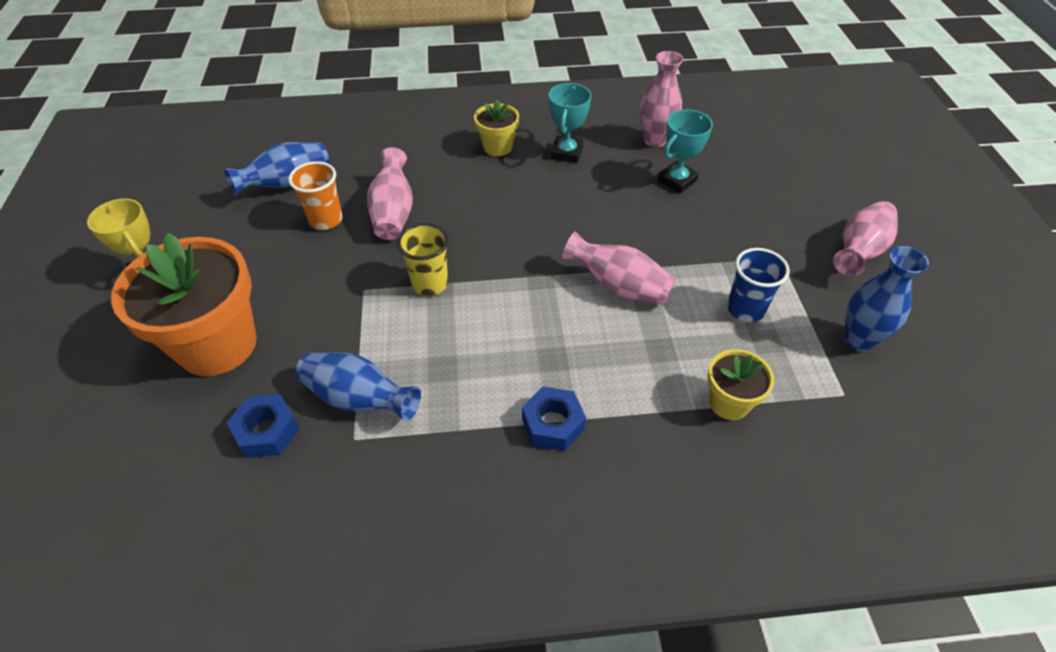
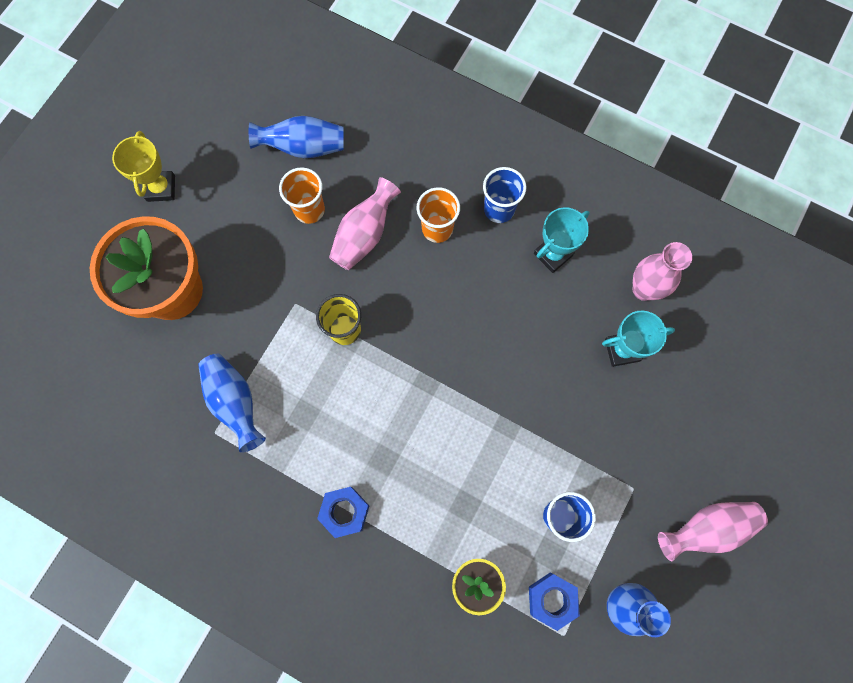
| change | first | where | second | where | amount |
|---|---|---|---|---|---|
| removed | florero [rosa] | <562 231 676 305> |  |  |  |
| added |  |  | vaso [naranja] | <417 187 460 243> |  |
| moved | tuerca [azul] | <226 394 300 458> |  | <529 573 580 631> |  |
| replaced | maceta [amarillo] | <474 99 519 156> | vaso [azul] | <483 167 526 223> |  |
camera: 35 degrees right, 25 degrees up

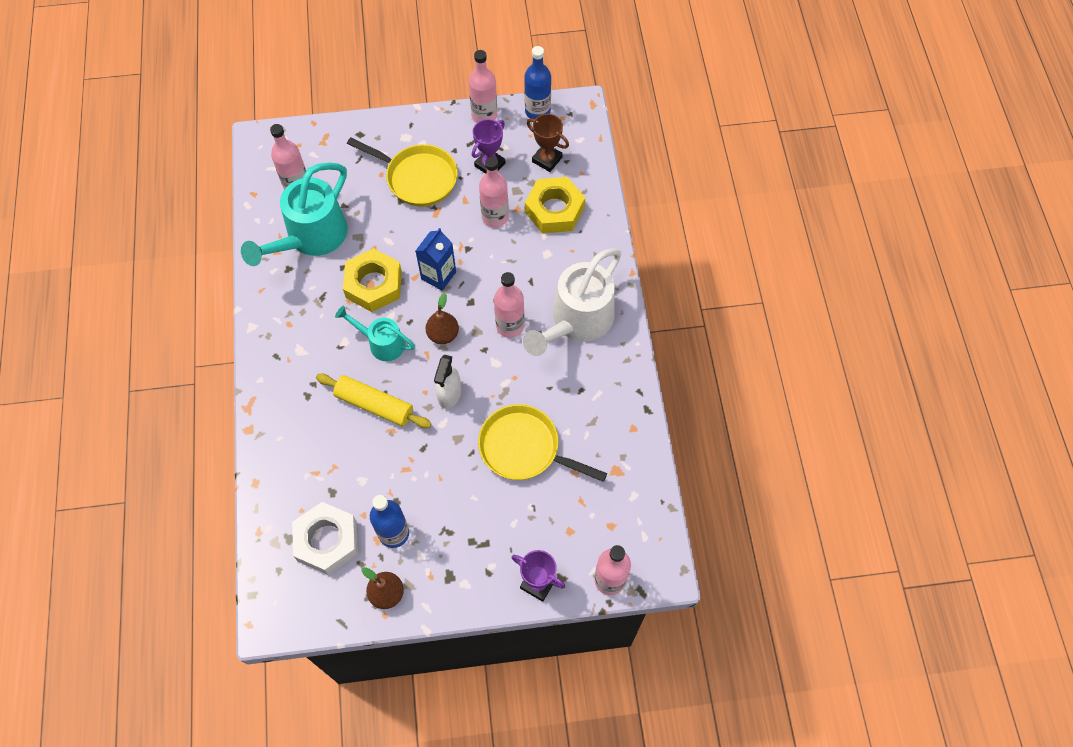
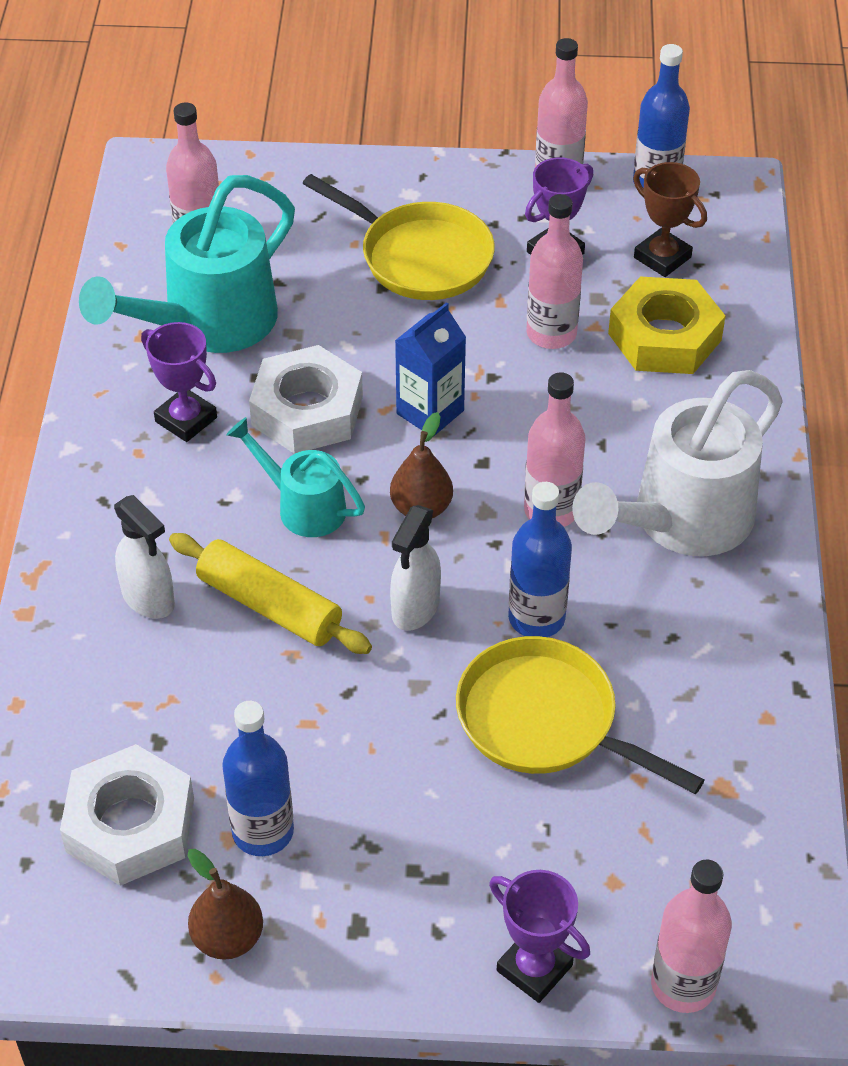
| change | first | where | second | where | amount |
|---|---|---|---|---|---|
| added |  |  | pulverizador [blanco] | <114 495 175 619> |  |
| added |  |  | trofeo [morado] | <141 322 217 442> |  |
| added |  |  | botella [azul] | <508 482 572 637> |  |
| recoloured | tuerca [amarillo] | <343 248 402 312> | tuerca [blanco] | <249 345 363 454> |  |
camera: 10 degrees right, 15 degrees down

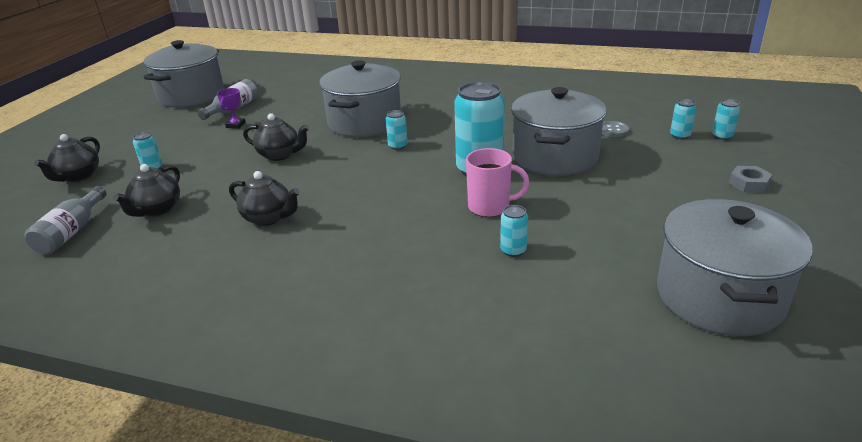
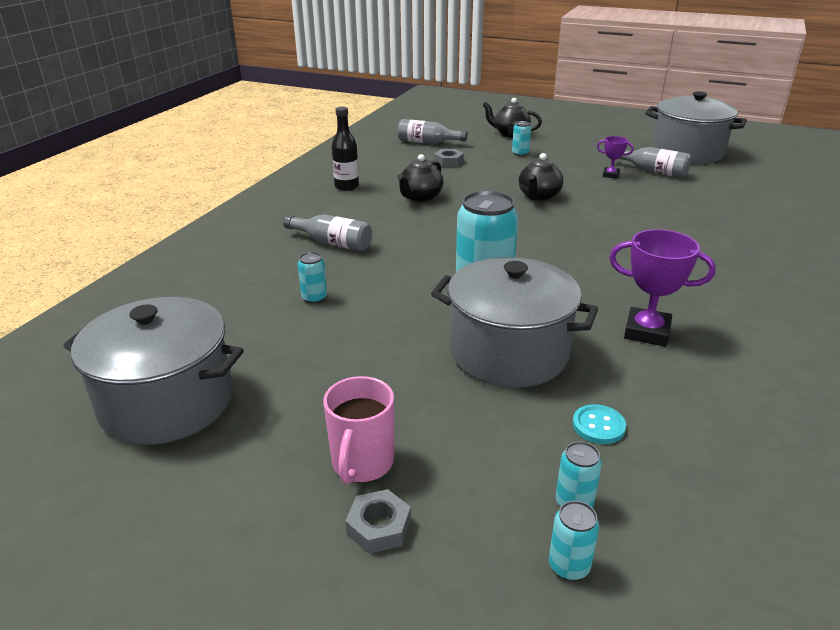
| change | first | where | second | where | amount |
|---|---|---|---|---|---|
| removed | olla [gris] | <319 60 401 137> |  |  |  |
| removed | lata [turquesa] | <386 110 408 150> |  |  |  |
| added |  |  | botella [gris] | <283 214 372 251> |  |
| added |  |  | botella [negro] | <332 107 359 191> |  |
| added |  |  | trofeo [morado] | <609 229 716 347> |  |
| moved | taza [rosa] | <466 148 530 217> |  | <323 376 394 484> |  |
| replaced | tetera [negro] | <113 164 180 217> | tuerca [gris] | <434 149 464 167> |  |
| recoloured | botón [gris] | <602 121 629 137> | botón [turquesa] | <572 404 626 444> |  |
camera: 95 degrees right, 0 degrees up

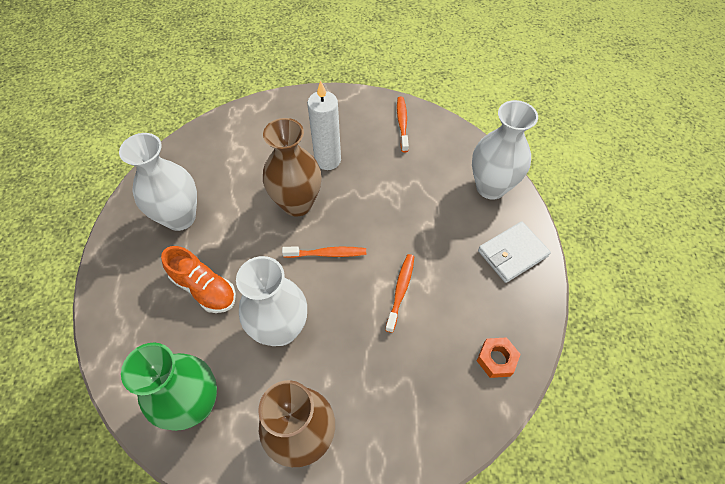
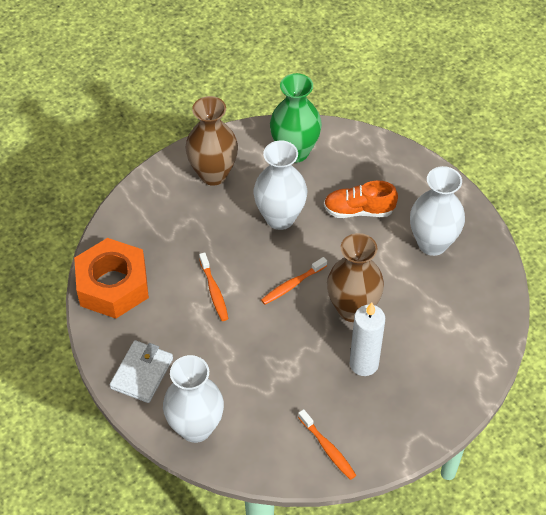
| change | first | where | second | where | amount |
|---|---|---|---|---|---|
| resized | tuerca [naranja] | <477 337 521 378> |  | <74 238 149 319> | x2.27 |
camera: 145 degrees right, 5 degrees down

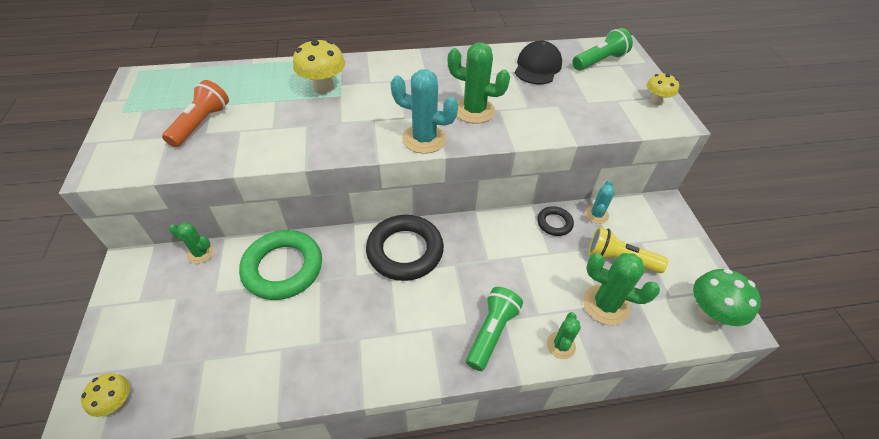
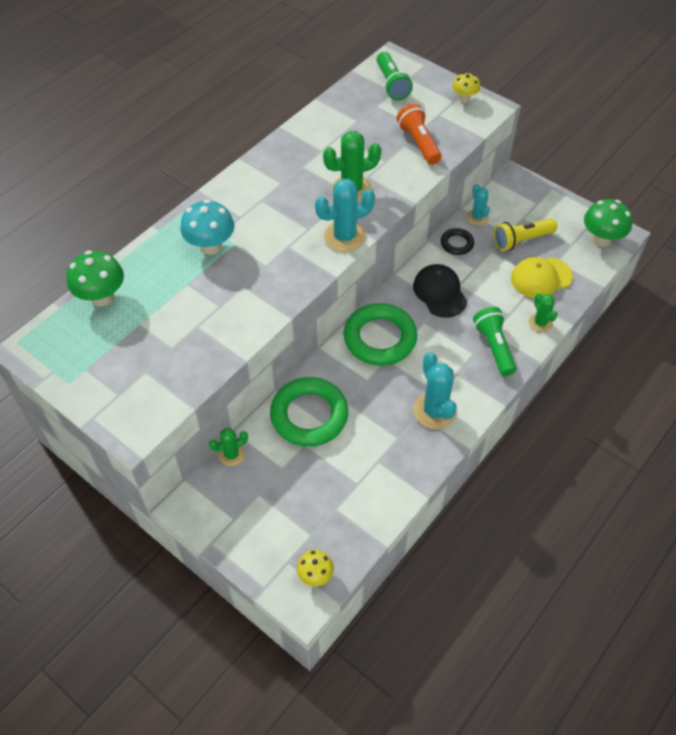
| change | first | where | second | where | amount |
|---|---|---|---|---|---|
| added |  |  | seta [verde] | <67 250 124 307> |  |
| added |  |  | cactus [turquesa] | <413 352 457 429> |  |
| moved | lámpara de mano [naranja] | <162 80 229 147> |  | <397 104 441 165> |  |
| moved | gorra [negro] | <515 41 562 84> |  | <413 264 467 318> |  |
| replaced | cactus [verde] | <583 253 660 325> | gorra [amarillo] | <511 257 573 298> |  |
| recoloured | seta [amarillo] | <293 39 345 94> | seta [turquesa] | <180 199 234 255> |  |
| recoloured | anillo [negro] | <366 215 444 281> | anillo [verde] | <344 303 417 366> |  |
| turned | lámpara de mano [verde] | <572 28 633 70> |  | <376 52 413 101> | 150 degrees clockwise |
camera: 40 degrees left, 5 degrees up

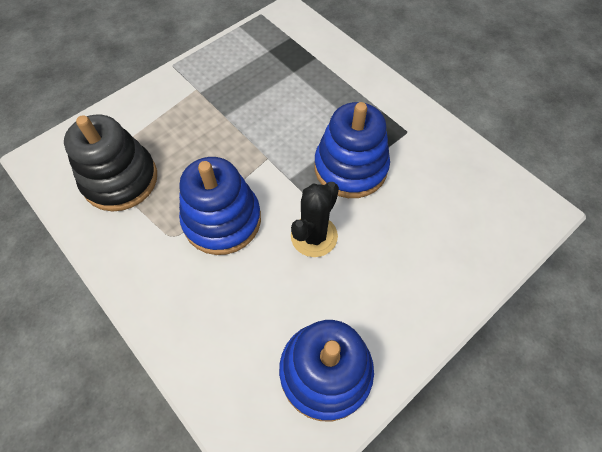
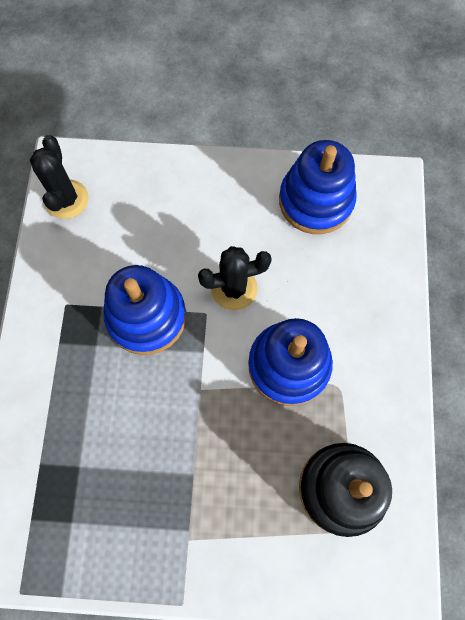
| change | first | where | second | where | amount |
|---|---|---|---|---|---|
| added |  |  | cactus [negro] | <30 135 88 219> |  |
camera: 135 degrees left, 10 degrees up

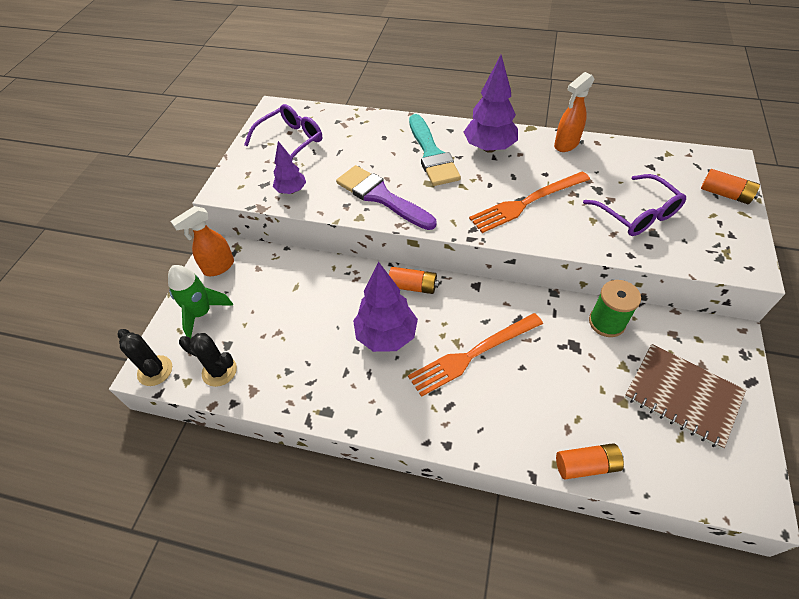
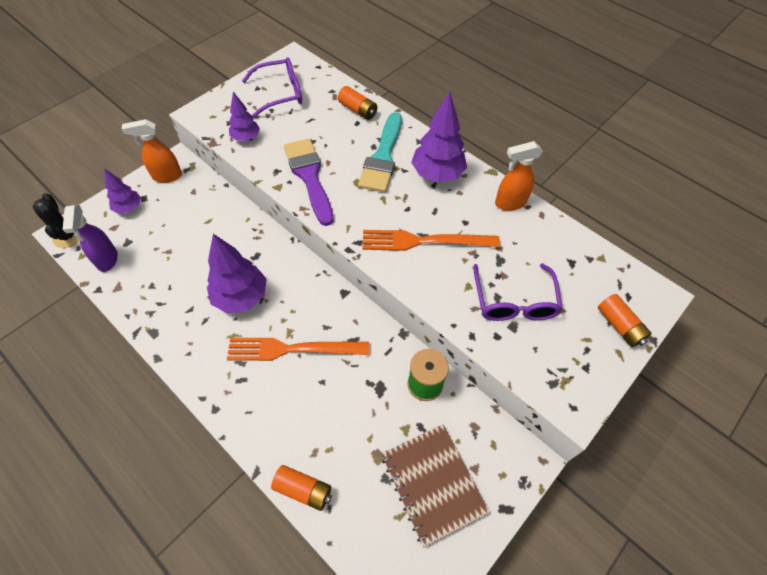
| change | first | where | second | where | amount |
|---|---|---|---|---|---|
| moved | pila [naranja] | <389 267 439 294> |  | <338 86 377 120> |  |
| replaced | cohete [verde] | <168 265 233 339> | árbol [morado] | <104 169 141 214> |  |
| replaced | cactus [negro] | <179 333 237 387> | pulverizador [morado] | <63 205 118 272> |  |
camera: 25 degrees right, 5 degrees up

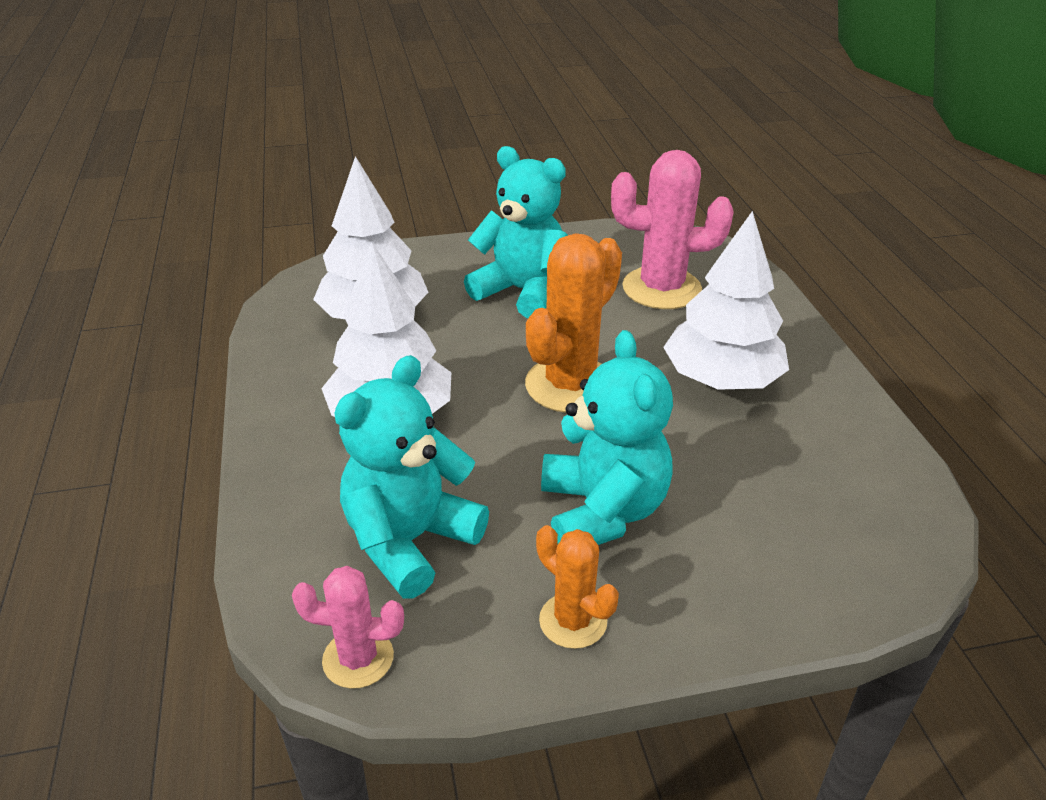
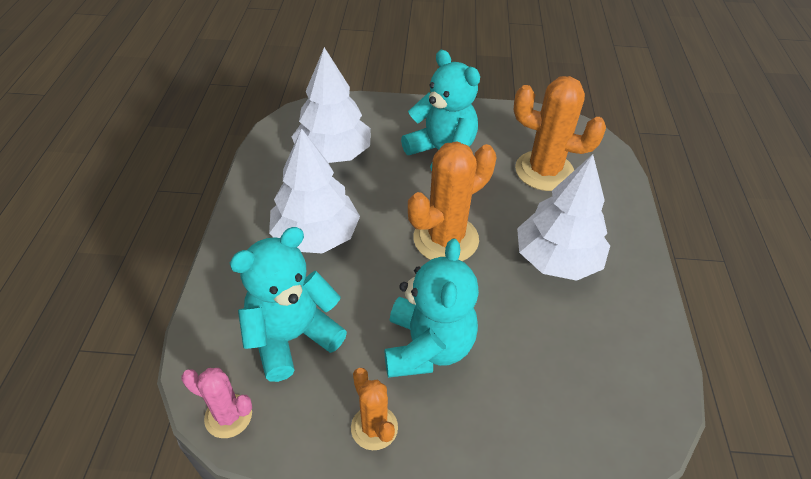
| change | first | where | second | where | amount |
|---|---|---|---|---|---|
| recoloured | cactus [rosa] | <611 150 734 309> | cactus [naranja] | <514 76 606 191> |  |
camera: 15 degrees right, 10 degrees up

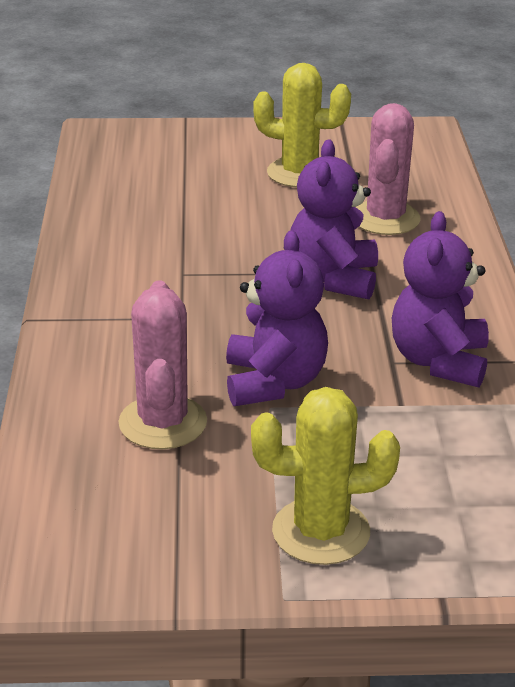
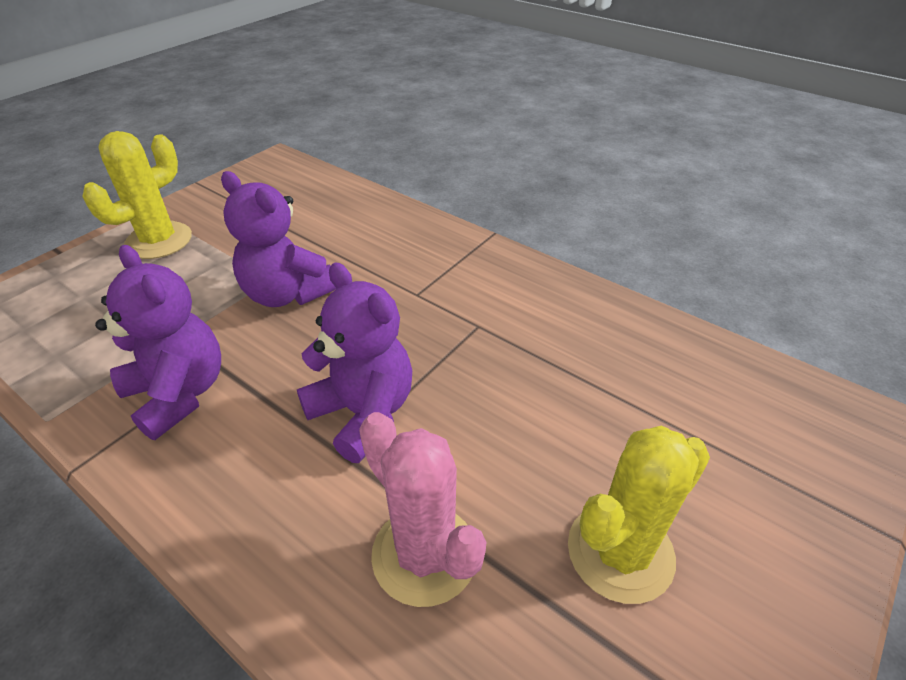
| change | first | where | second | where | amount |
|---|---|---|---|---|---|
| removed | cactus [rosa] | <118 281 207 449> |  |  |  |
camera: 130 degrees right, 10 degrees up

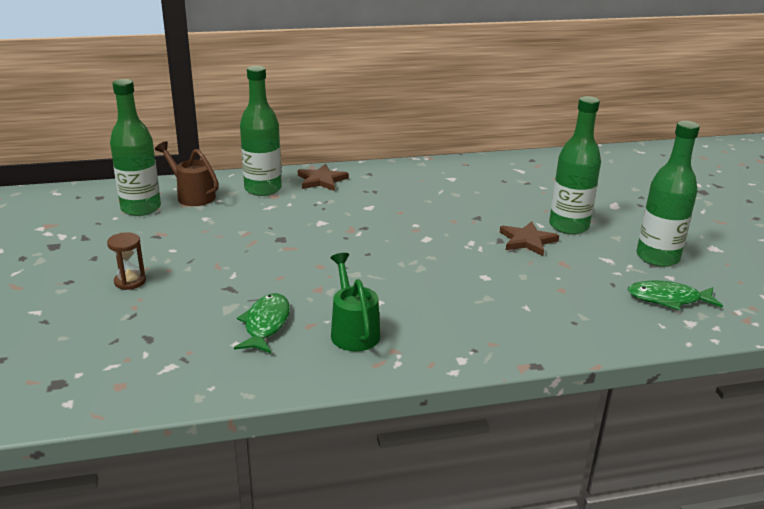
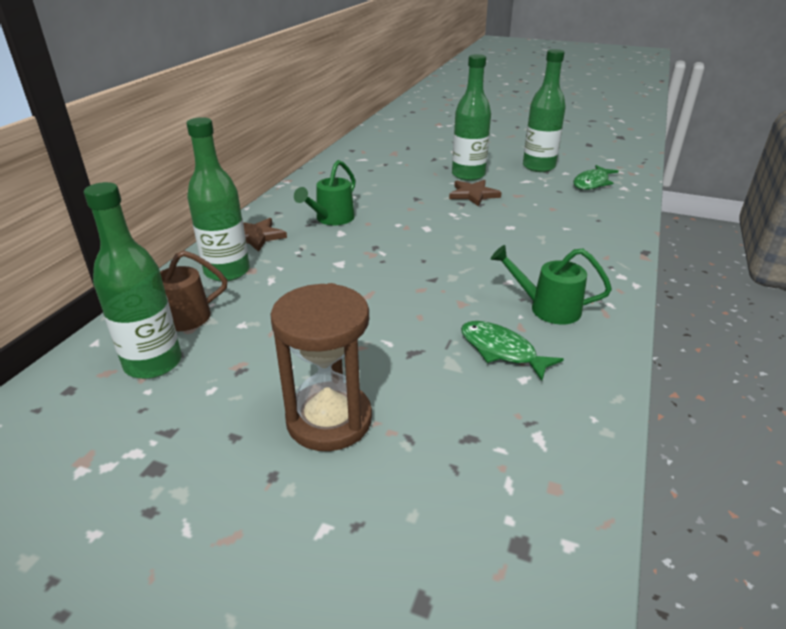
| change | first | where | second | where | amount |
|---|---|---|---|---|---|
| added |  |  | regadera [verde] | <294 160 356 225> |  |
| resized | reloj de arena [marrón] | <107 232 146 290> |  | <270 283 372 451> | x2.04 |
camera: 55 degrees left, 5 degrees up

